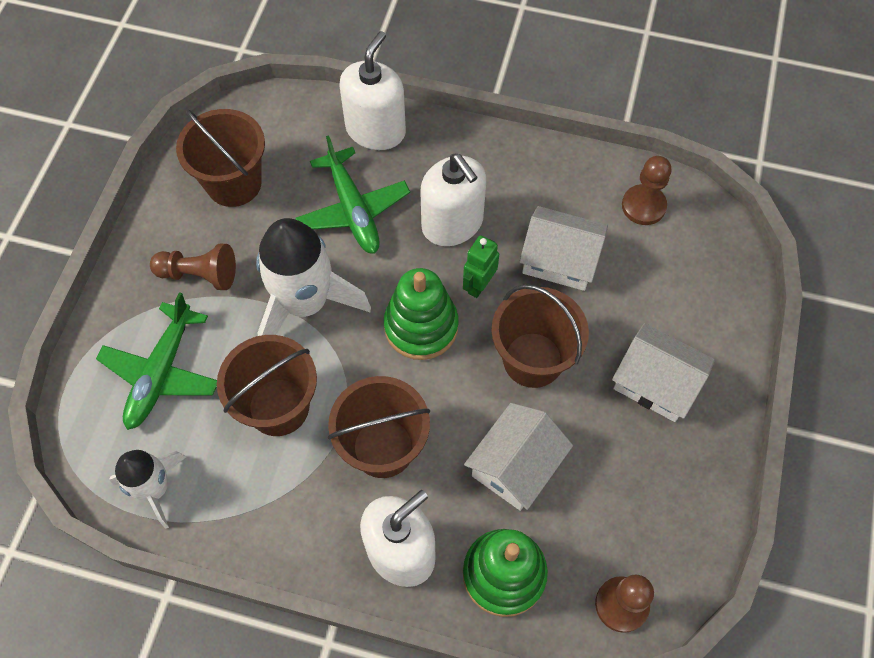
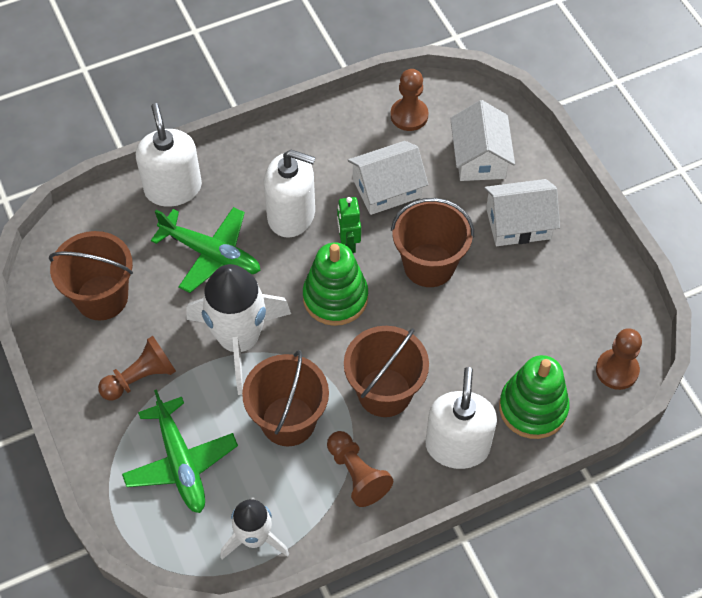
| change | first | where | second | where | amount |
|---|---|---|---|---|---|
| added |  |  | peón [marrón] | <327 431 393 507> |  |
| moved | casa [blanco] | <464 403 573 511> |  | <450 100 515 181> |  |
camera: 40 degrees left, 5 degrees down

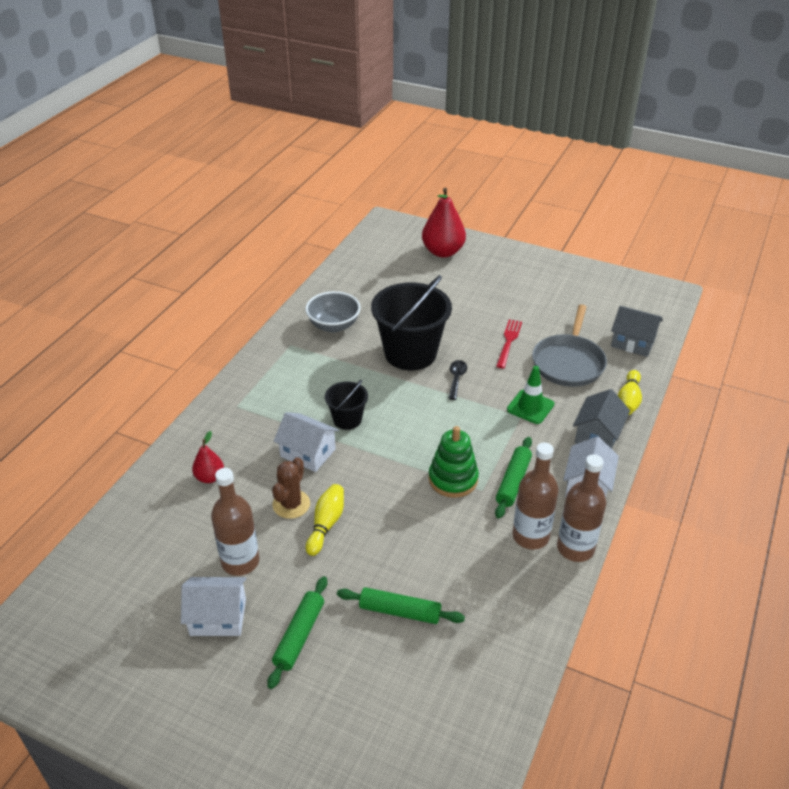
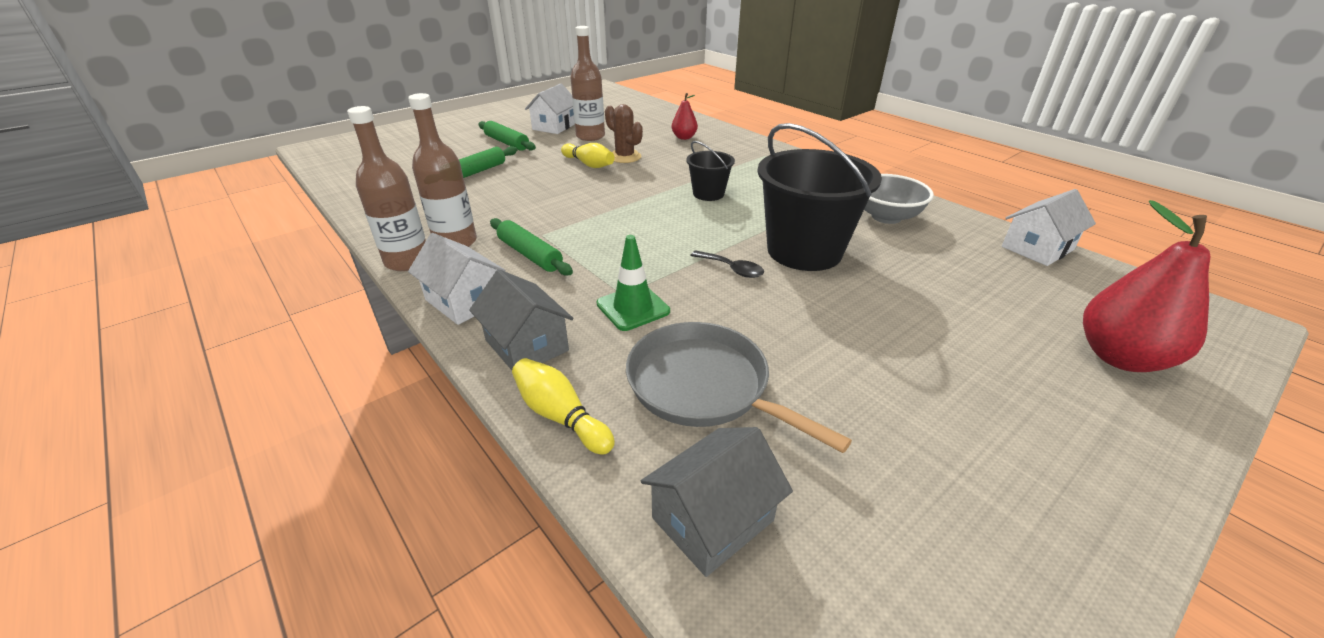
| change | first | where | second | where | amount |
|---|---|---|---|---|---|
| removed | juguete apilable [verde] | <429 426 479 498> |  |  |  |
| removed | tenedor [rojo] | <496 319 522 368> |  |  |  |
| moved | casa [blanco] | <274 412 339 472> |  | <1002 189 1096 266> |  |
camera: 115 degrees right, 5 degrees down

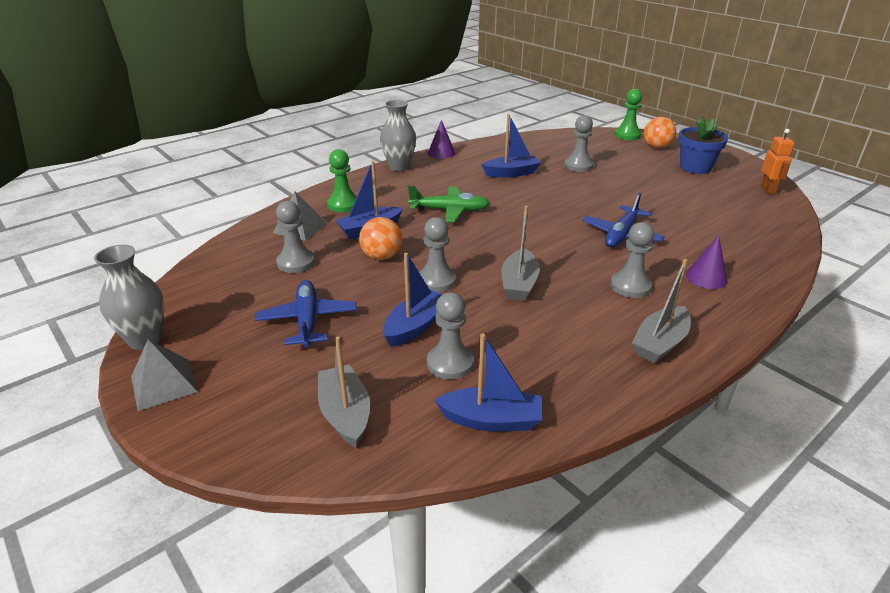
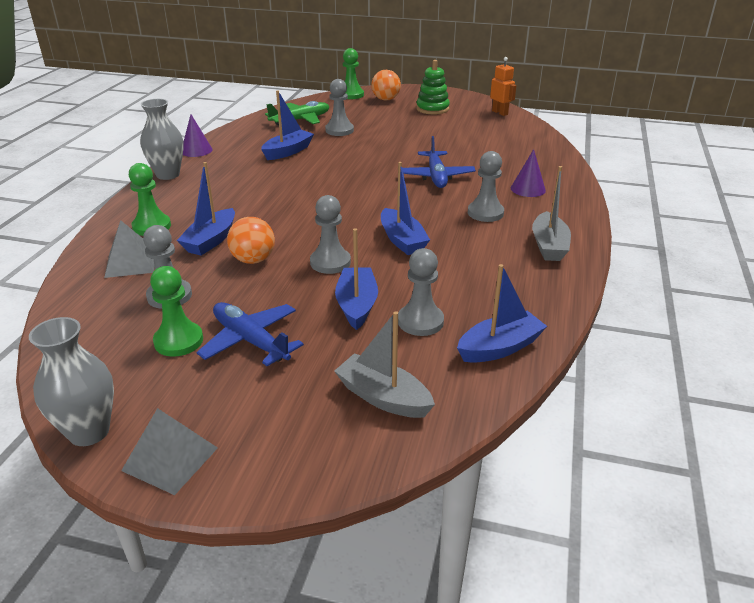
| change | first | where | second | where | amount |
|---|---|---|---|---|---|
| added |  |  | peón [verde] | <150 266 203 357> |  |
| moved | avión [verde] | <408 185 490 222> |  | <265 101 330 125> |  |
| replaced | maceta [azul] | <678 117 728 174> | juguete apilable [verde] | <416 60 450 115> |  |
| recoloured | barco [gris] | <502 206 540 301> | barco [azul] | <381 162 430 255> |  |
camera: 35 degrees left, 0 degrees up

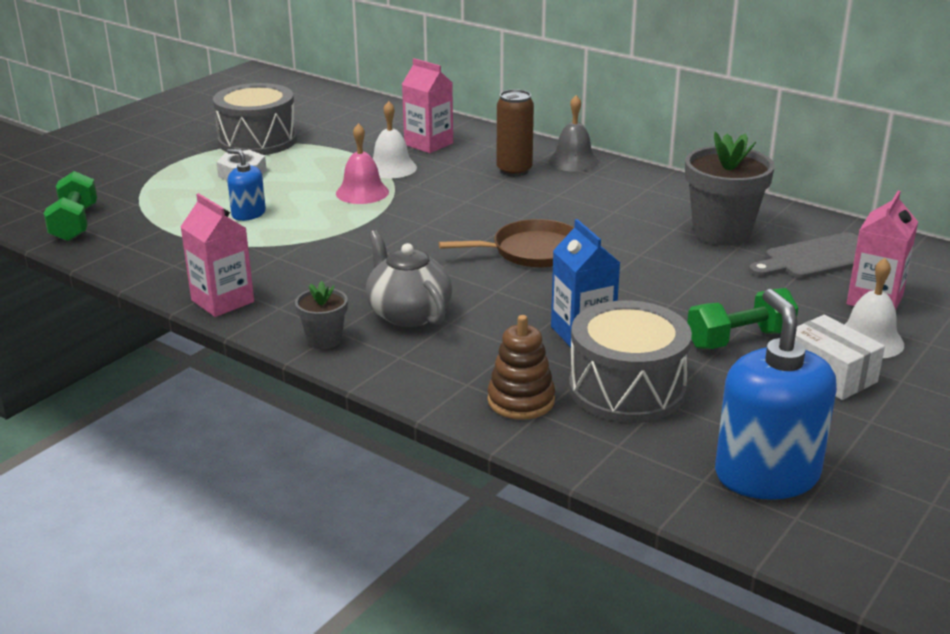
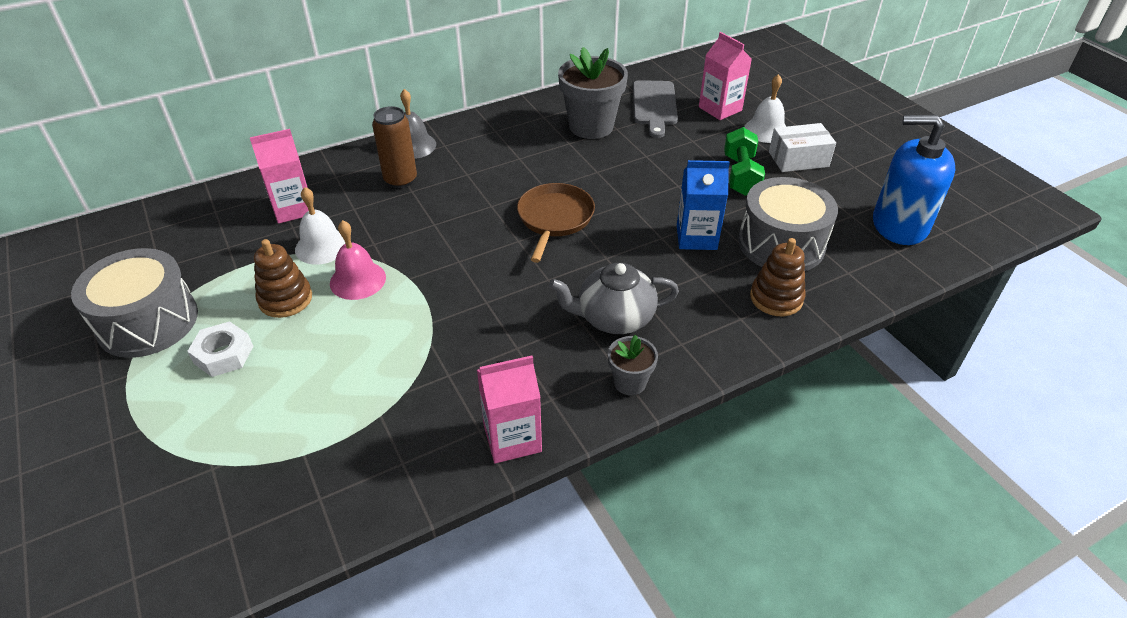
| change | first | where | second | where | amount |
|---|---|---|---|---|---|
| removed | mancuerna [verde] | <44 171 97 241> |  |  |  |
| removed | dispensador de jabón [azul] | <227 149 266 221> |  |  |  |
| added |  |  | juguete apilable [marrón] | <254 239 312 318> |  |
camera: 65 degrees left, 15 degrees up

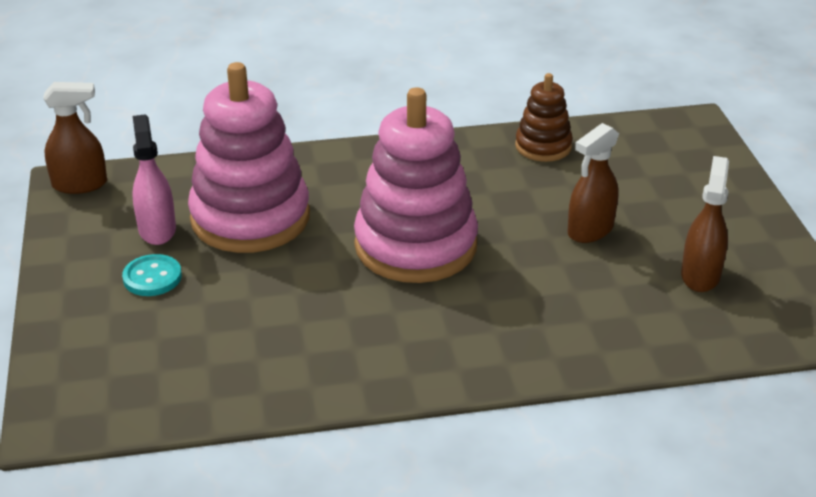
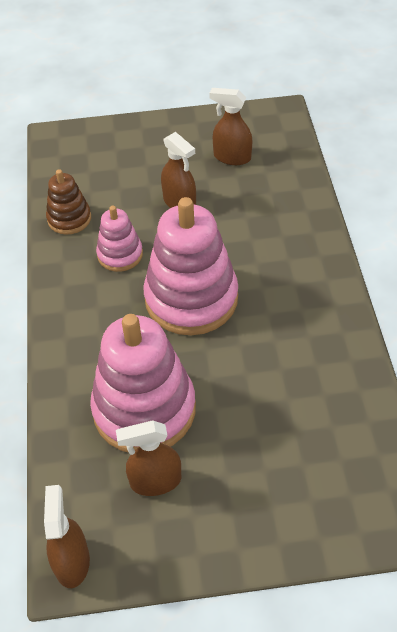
| change | first | where | second | where | amount |
|---|---|---|---|---|---|
| removed | botón [turquesa] | <122 254 182 296> |  |  |  |
| added |  |  | juguete apilable [rosa] | <96 206 143 272> |  |
| recoloured | pulverizador [rosa] | <133 114 176 245> | pulverizador [marrón] | <116 420 181 496> |  |
camera: 85 degrees left, 15 degrees up

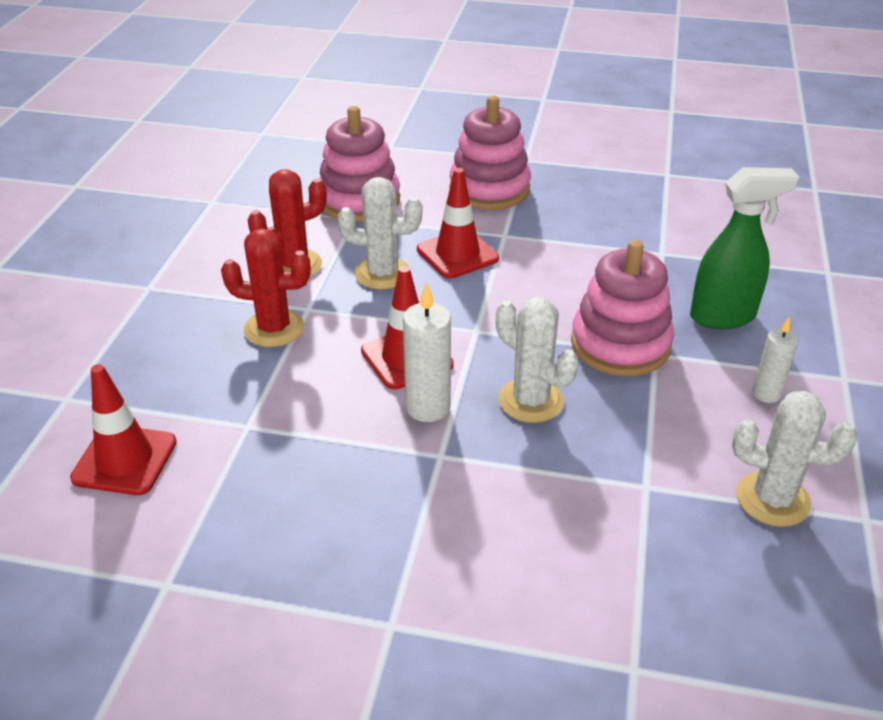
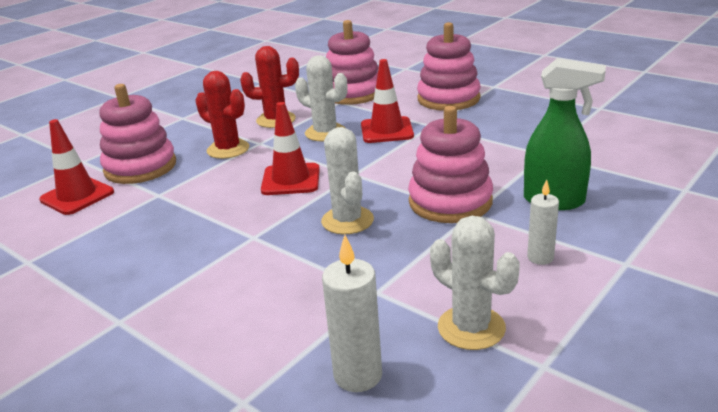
| change | first | where | second | where | amount |
|---|---|---|---|---|---|
| added |  |  | juguete apilable [rosa] | <99 84 176 184> |  |
| moved | vela [blanco] | <403 282 451 422> |  | <322 235 382 392> |  |
camera: 30 degrees right, 10 degrees down

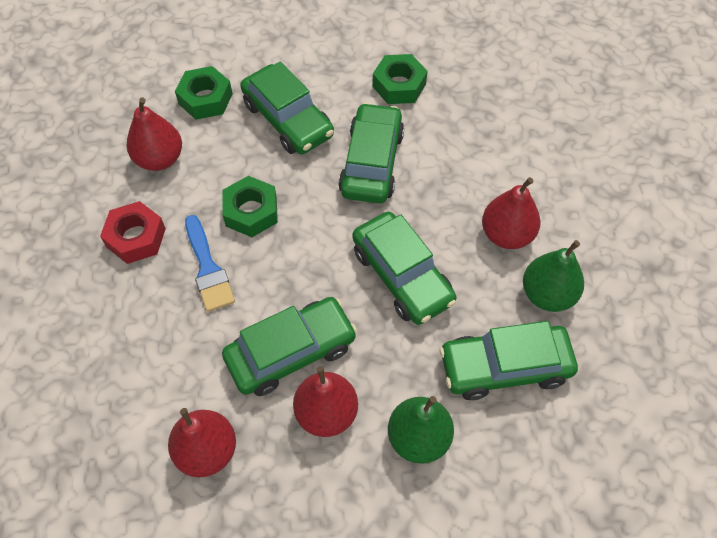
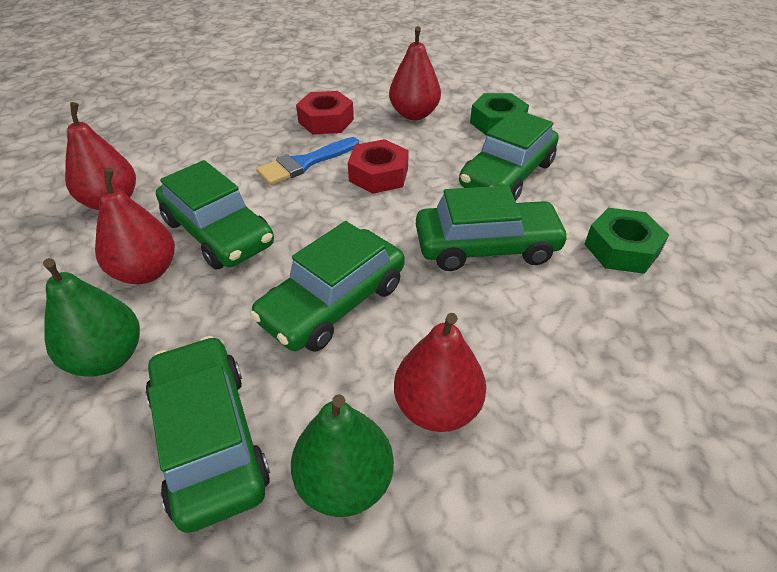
| change | first | where | second | where | amount |
|---|---|---|---|---|---|
| recoloured | tuerca [verde] | <222 176 278 237> | tuerca [rojo] | <348 139 409 194> |  |
camera: 75 degrees right, 15 degrees down

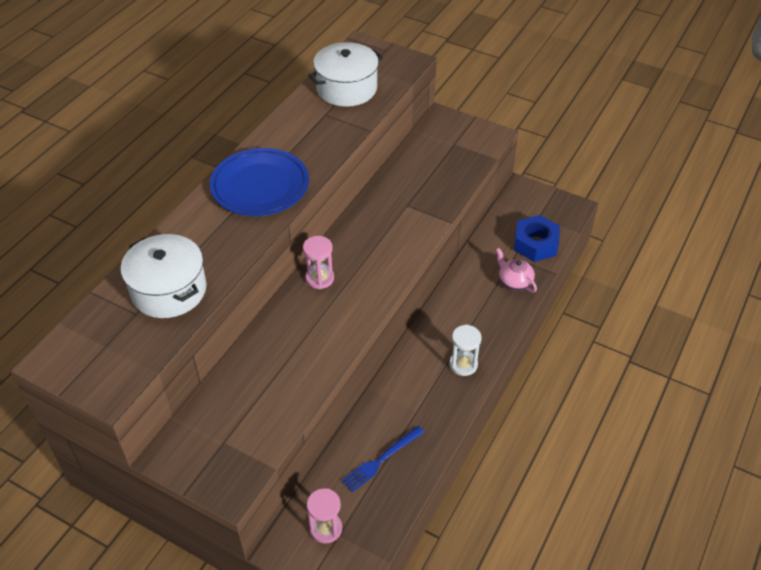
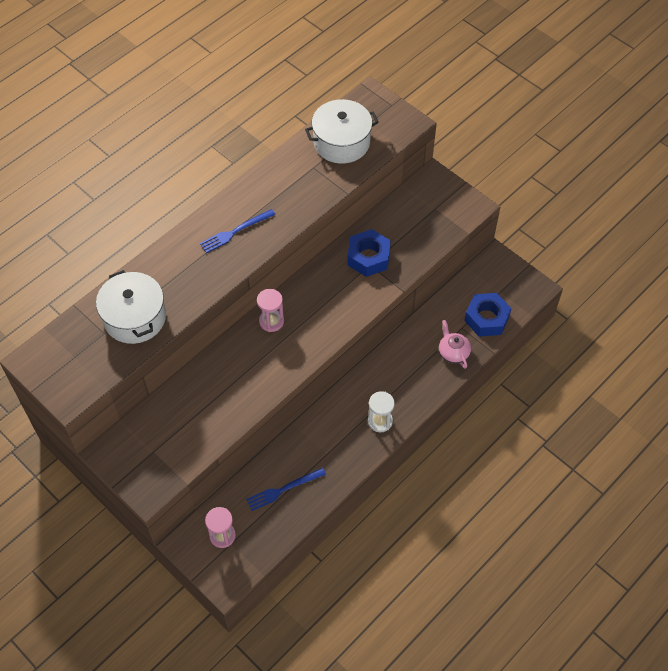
| change | first | where | second | where | amount |
|---|---|---|---|---|---|
| added |  |  | tuerca [azul] | <347 229 391 277> |  |
| replaced | plato [azul] | <210 148 309 216> | tenedor [azul] | <200 209 275 253> |  |
camera: 15 degrees right, 10 degrees up

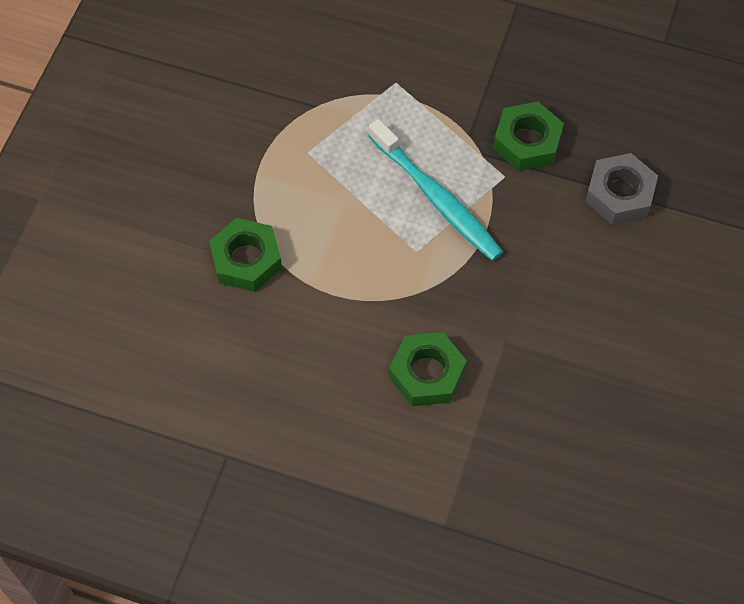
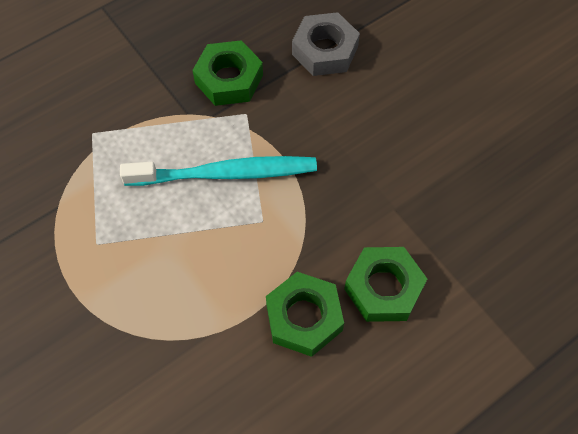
| change | first | where | second | where | amount |
|---|---|---|---|---|---|
| moved | tuerca [verde] | <209 218 282 292> |  | <266 272 344 357> |  |
camera: 55 degrees left, 0 degrees up

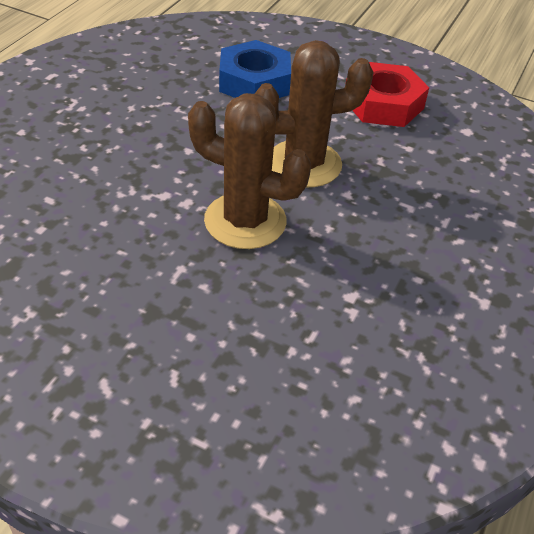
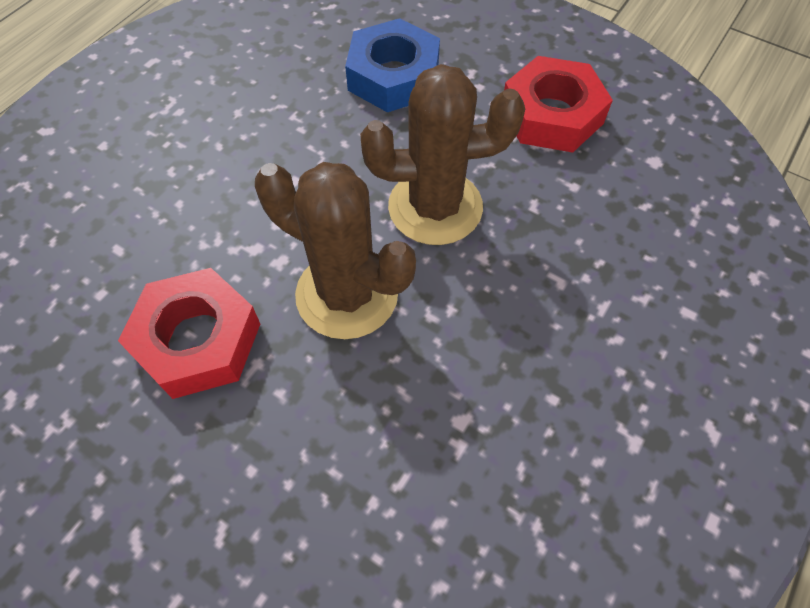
| change | first | where | second | where | amount |
|---|---|---|---|---|---|
| added |  |  | tuerca [rojo] | <118 268 260 399> |  |
camera: 10 degrees right, 15 degrees up

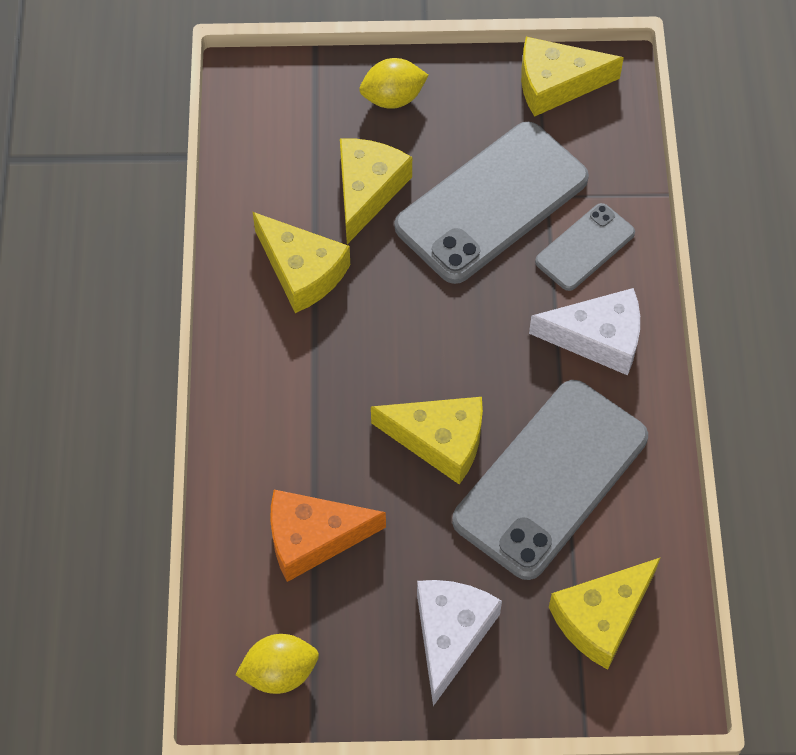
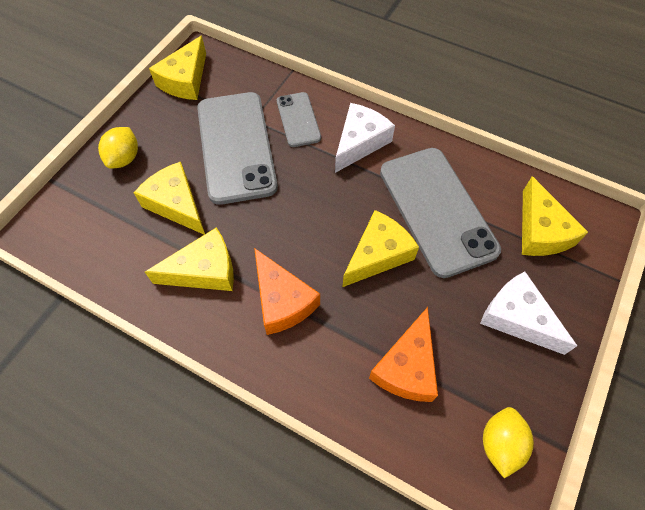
| change | first | where | second | where | amount |
|---|---|---|---|---|---|
| added |  |  | queso [naranja] | <254 248 320 335> |  |
camera: 60 degrees left, 0 degrees up

